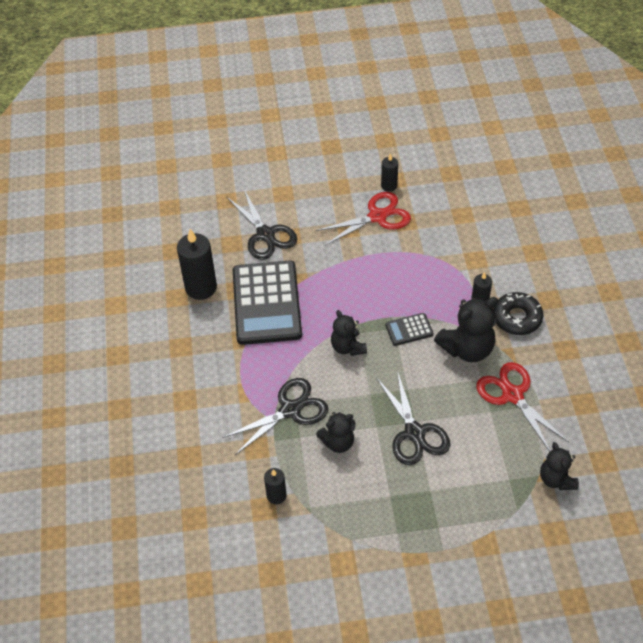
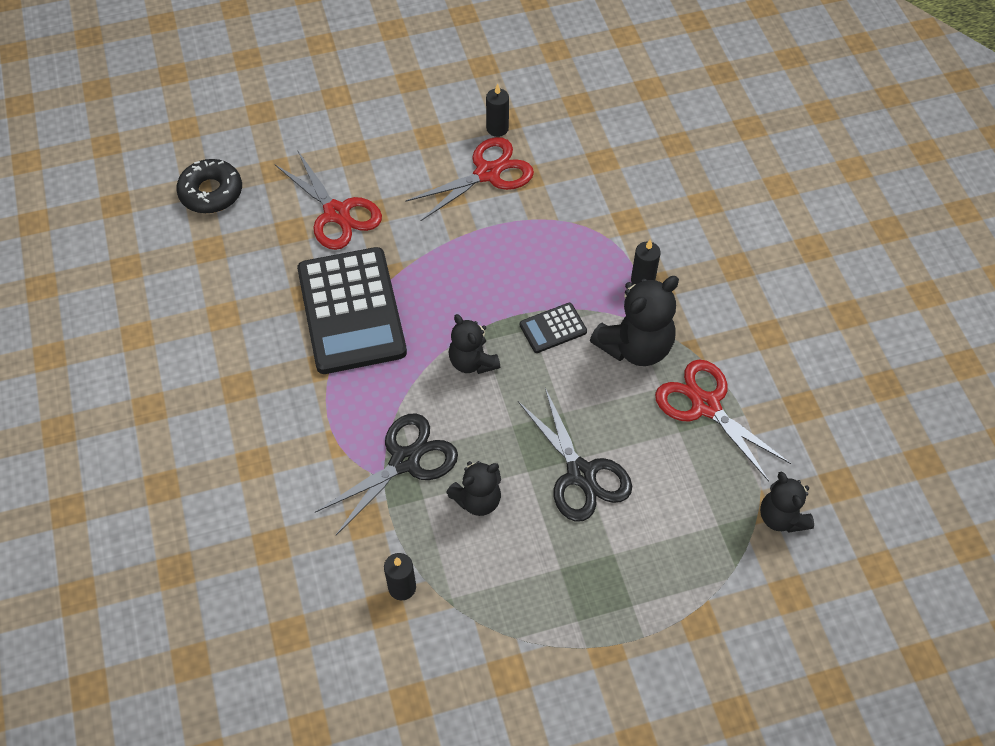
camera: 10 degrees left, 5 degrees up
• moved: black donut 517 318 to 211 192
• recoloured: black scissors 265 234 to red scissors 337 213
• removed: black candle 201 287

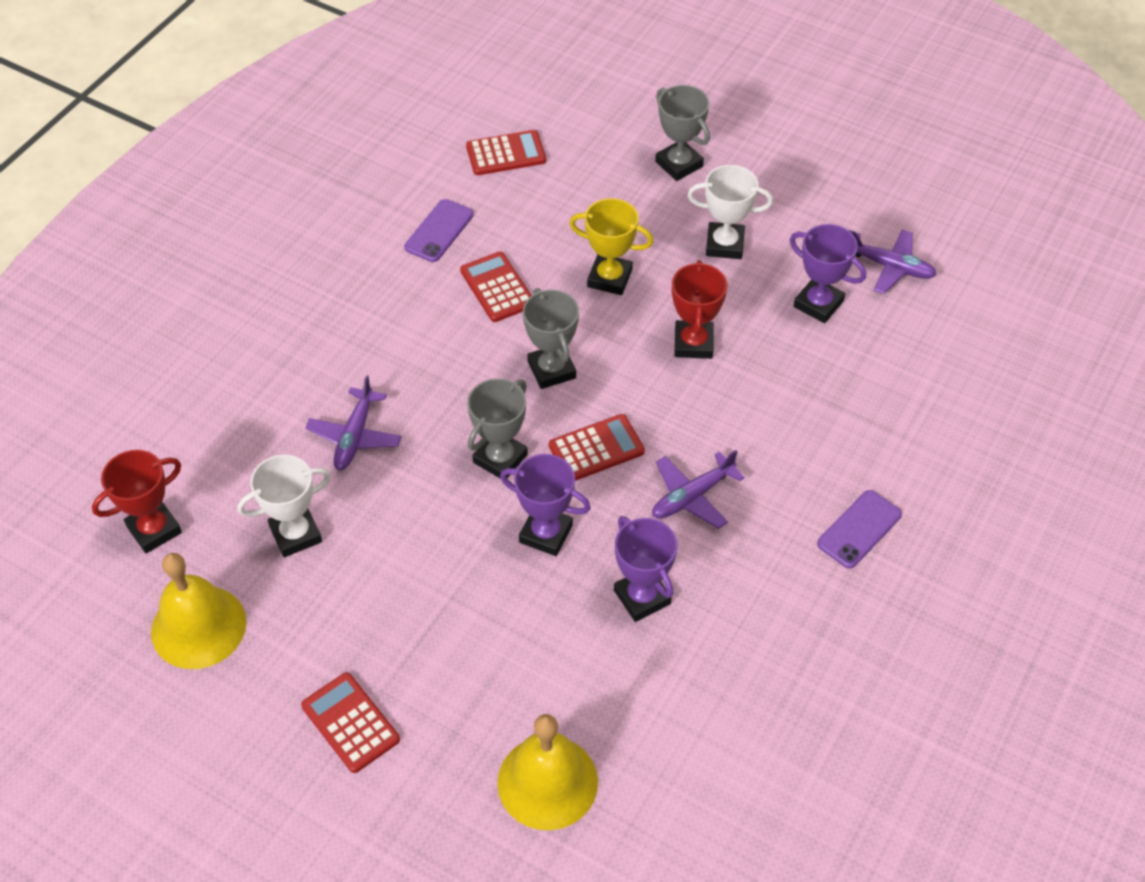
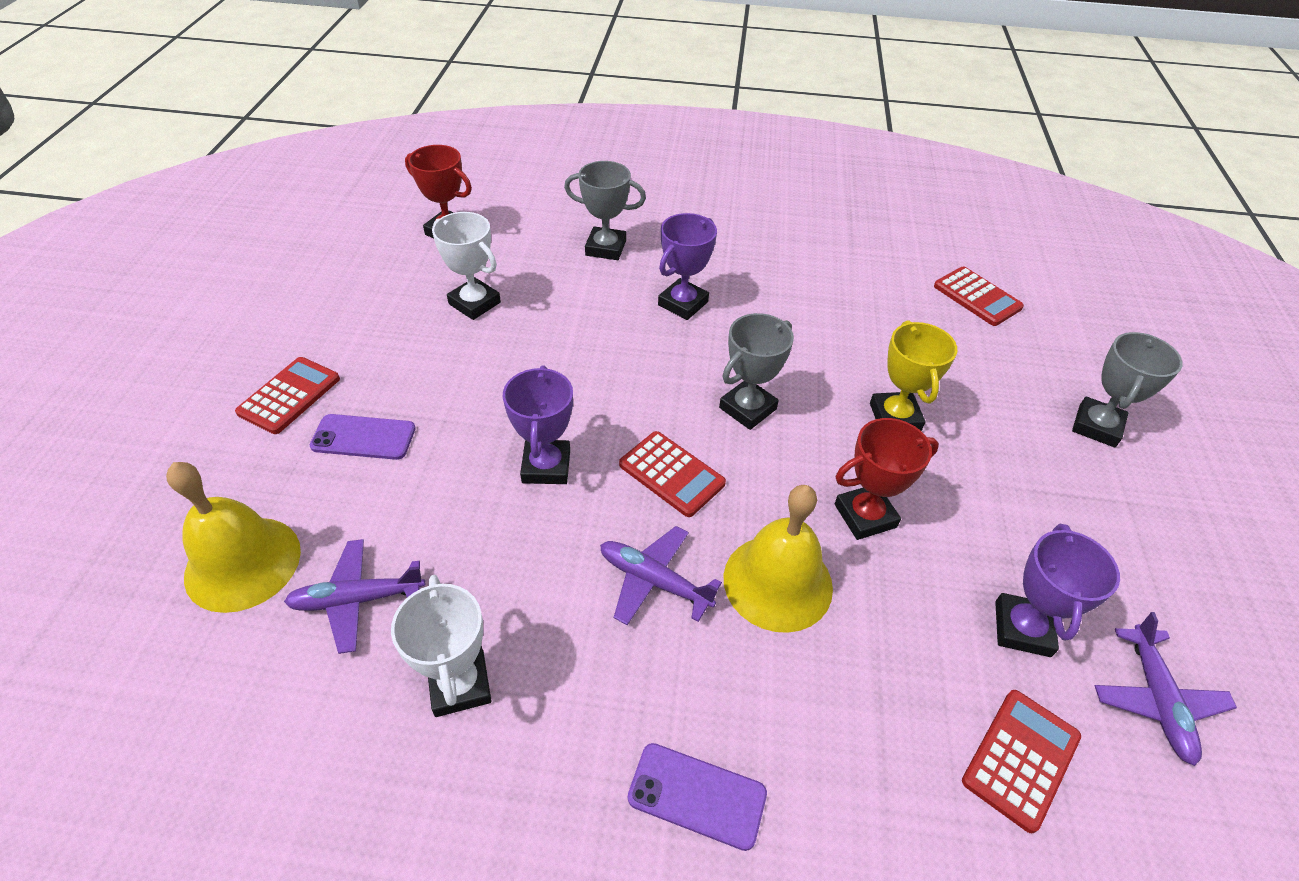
camera: 65 degrees right, 5 degrees down
• moved: purple plane 355 437 to 357 600
• moved: purple phone 439 231 to 363 437
• moved: white trophy 724 244 to 460 684
• moved: grey trophy 500 458 to 605 248
• moved: purple trophy 642 597 to 683 303
• moved: yellow bell 198 626 to 777 582
• moved: red calculator 497 287 to 1020 759

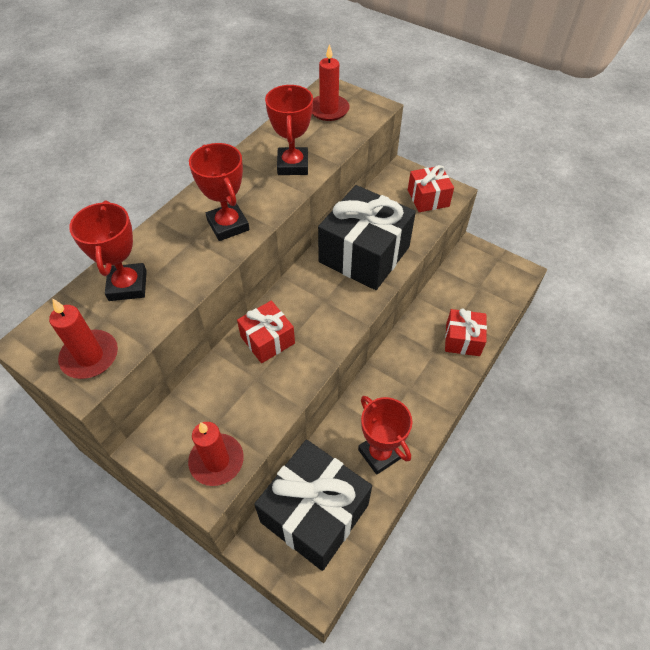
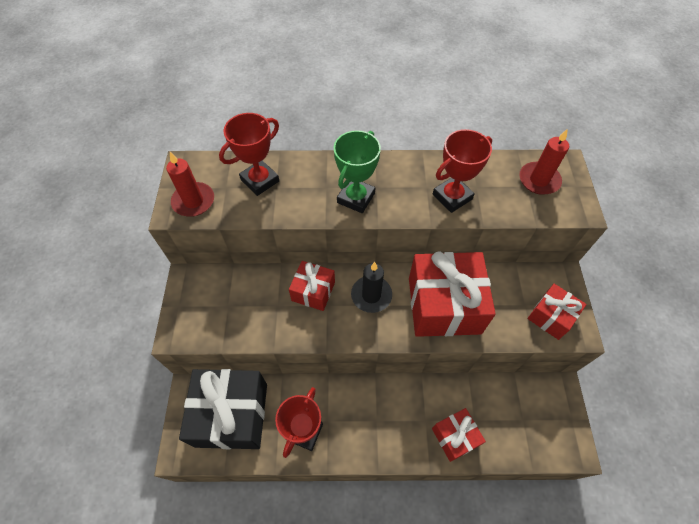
camera: 55 degrees right, 5 degrees up
• recoloured: red trophy 228 225 to green trophy 356 198
• added: black candle 371 295
• recoloured: black gift 364 254 to red gift 444 305
• removed: red candle 216 461

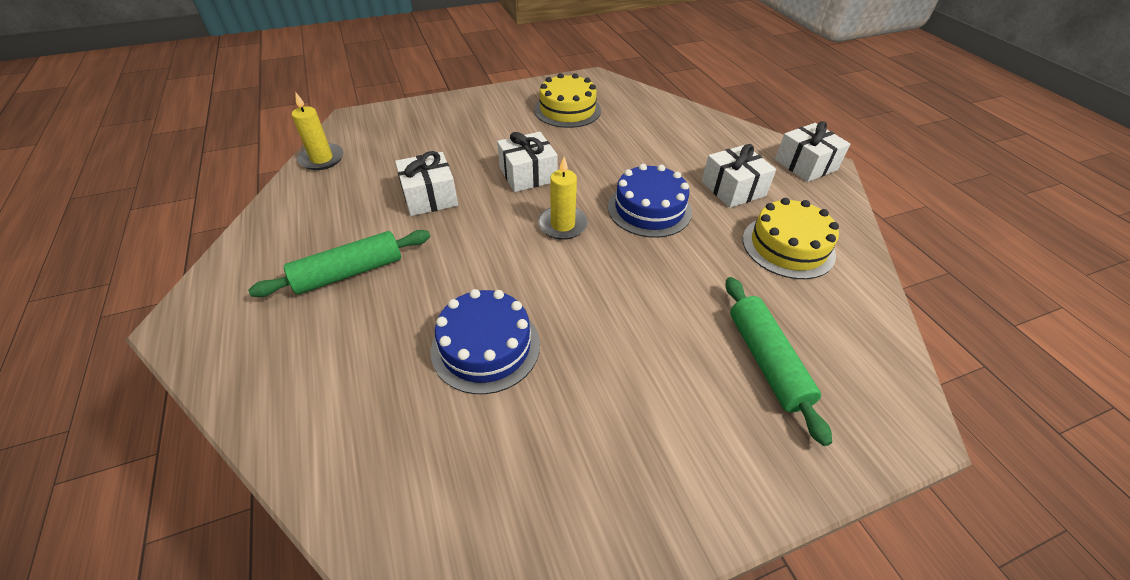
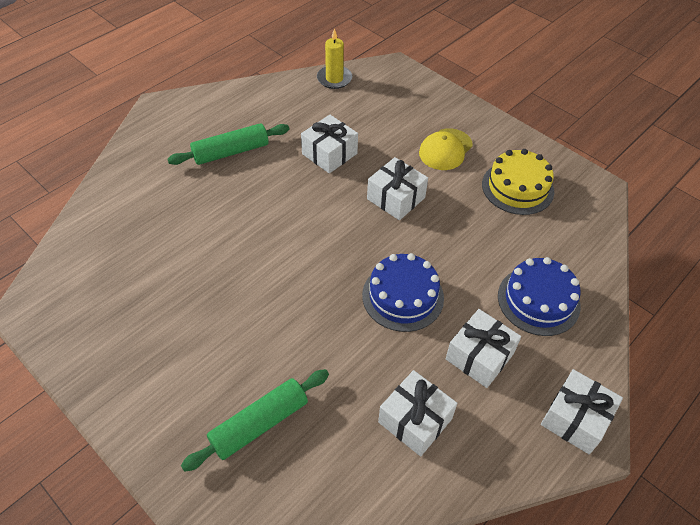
camera: 65 degrees right, 5 degrees up
• turned: green rolling pin 349 272 = 231 152 60 degrees counterclockwise
• replaced: yellow cake 788 246 to white gift 415 420
• added: yellow cap 445 149
• moved: blue cake 485 347 to 538 300
• removed: yellow candle 562 225

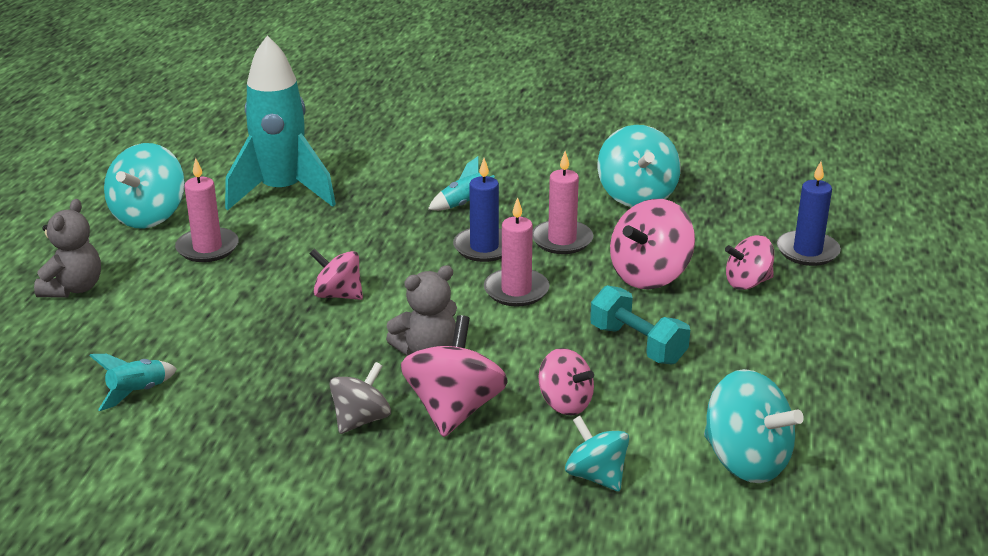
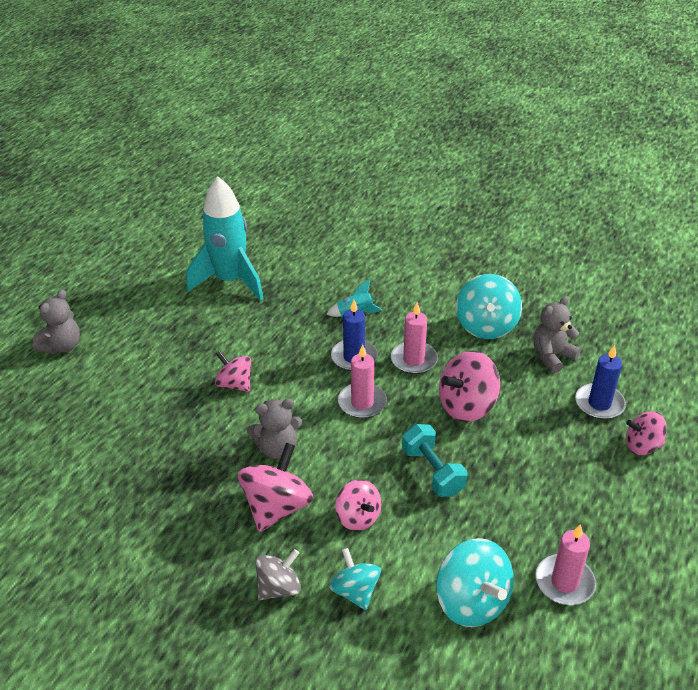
camera: 15 degrees right, 10 degrees up
• moved: grey spinning top 361 420 to 279 587
• added: grey teddy bear 552 356
• moved: pink candle 207 248 to 564 582
• moved: pink spinning top 747 282 to 642 446
• removed: turquoise rocket 137 393
• removed: turquoise spinning top 149 216

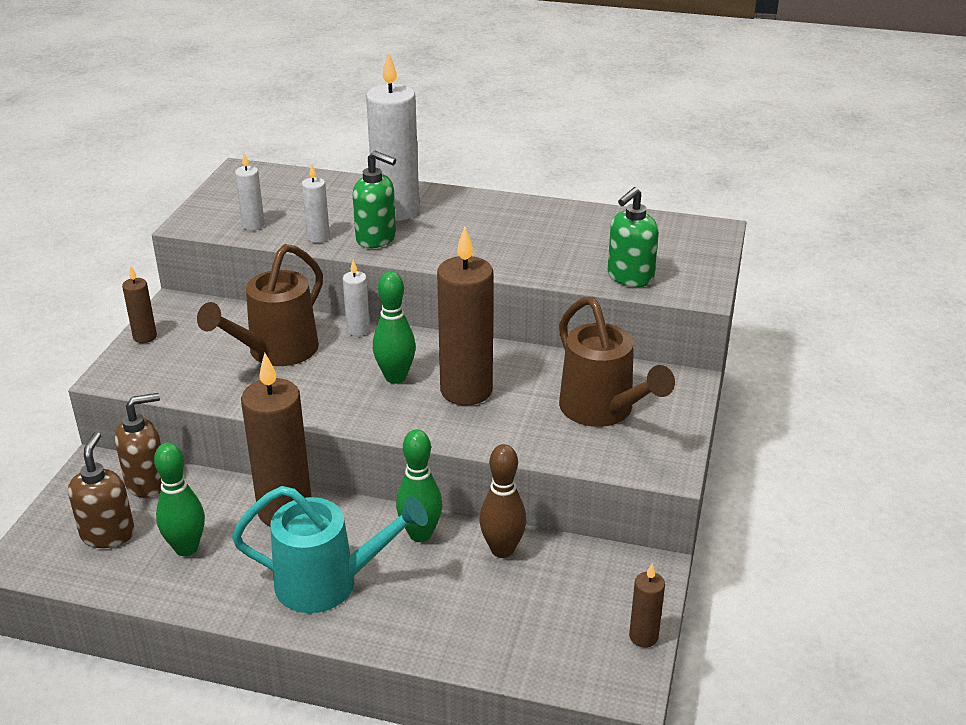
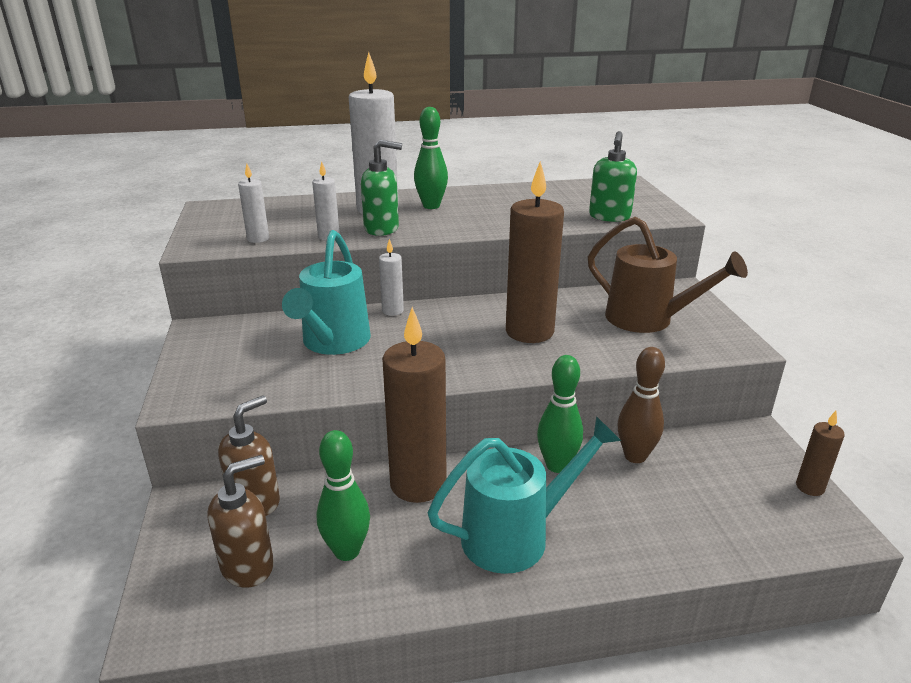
camera: 25 degrees left, 5 degrees down
• turned: brown soap dispenser 108 534 = 248 566 75 degrees clockwise
• recoloured: brown watering can 275 352 to turquoise watering can 333 343
• moved: green bowling pin 395 377 to 431 206
• removed: brown candle 145 337

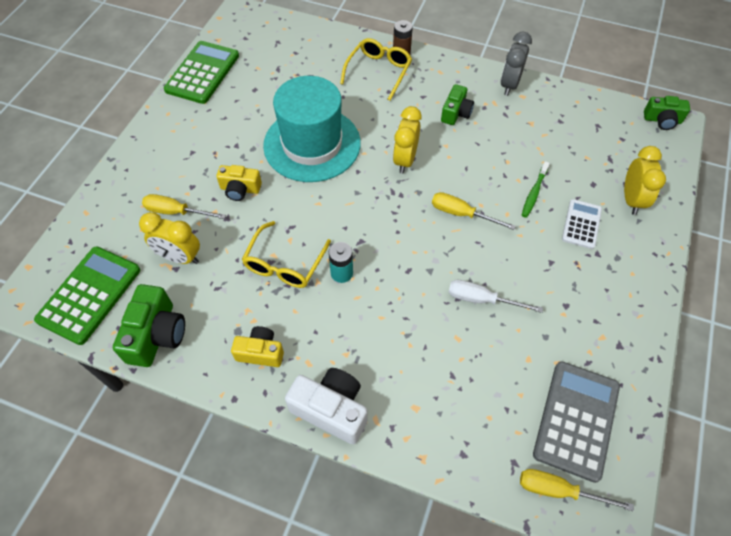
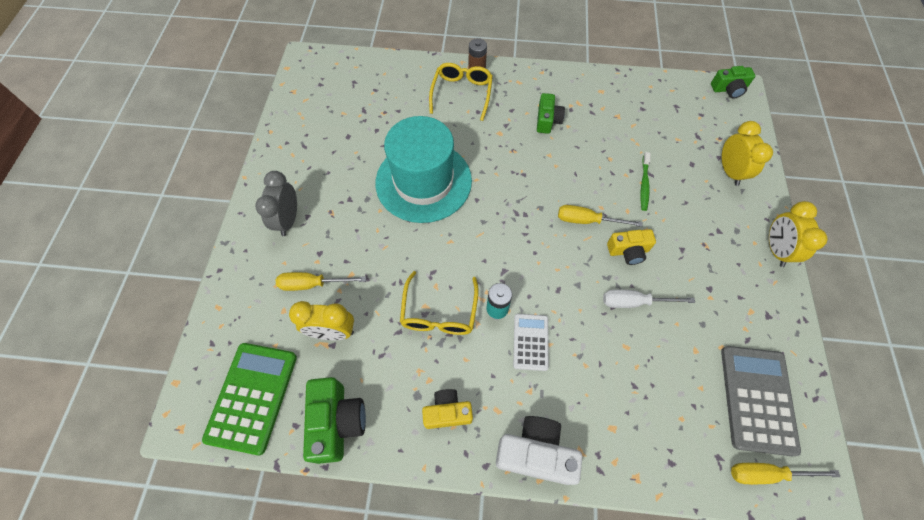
camera: 15 degrees left, 5 degrees up
• moved: grey clock 509 85 to 288 220
• moved: white calculator 581 224 to 530 342
• moved: yellow camera 240 189 to 628 251
• moved: yellow clock 405 160 to 775 250
• removed: green calculator 202 73

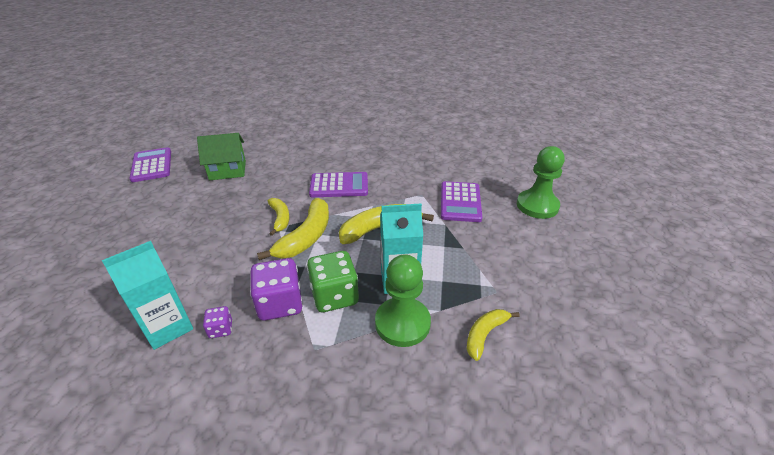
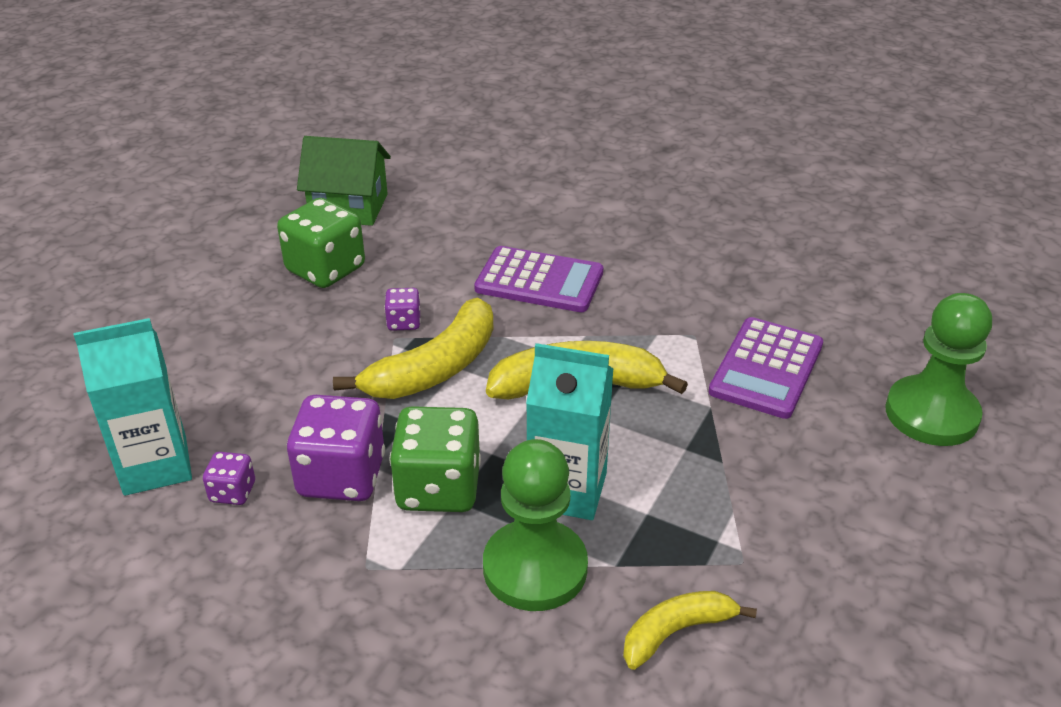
camera: 20 degrees right, 0 degrees up
• added: green dice 325 269
• replaced: yellow banana 280 218 to purple dice 404 322
• removed: purple calculator 152 165

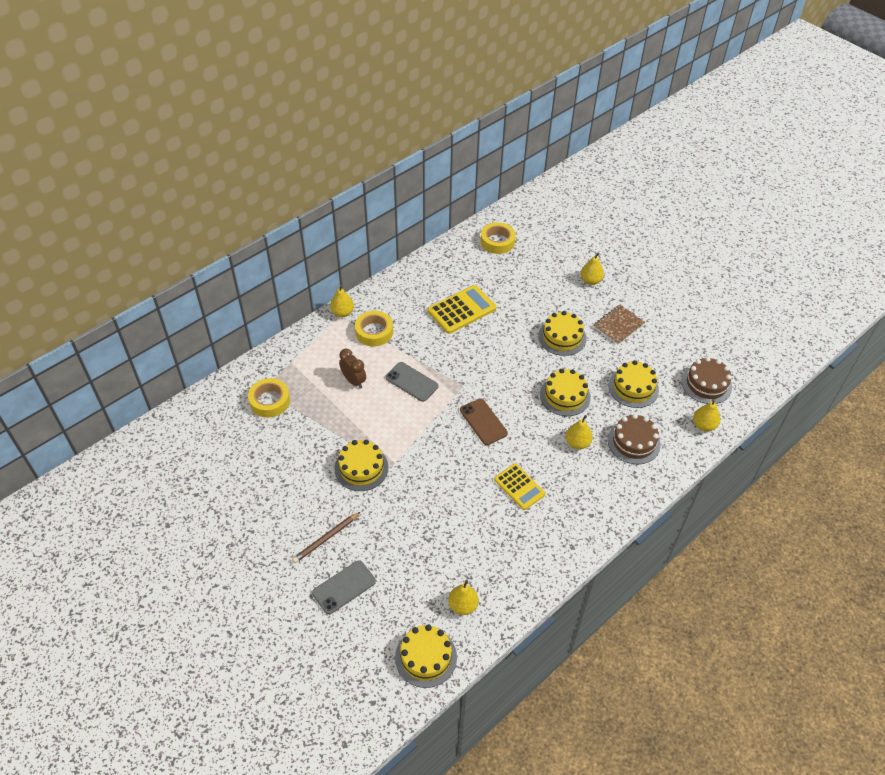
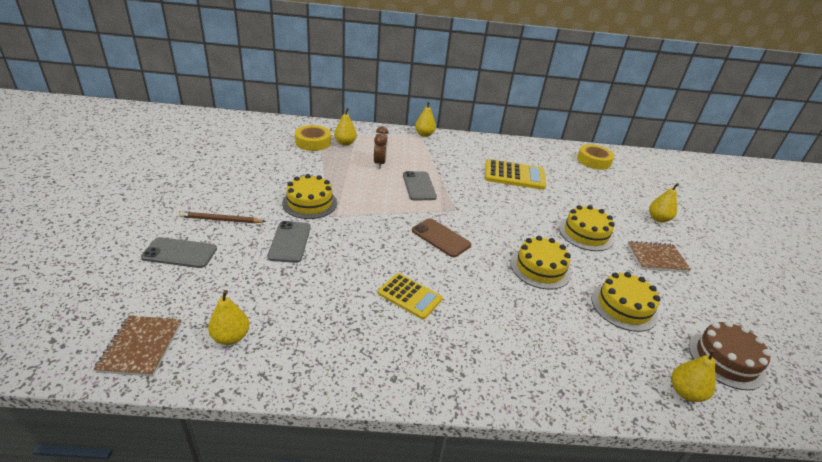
camera: 40 degrees right, 15 degrees down
• replaced: yellow cake 426 657 to brown notebook 141 346
• added: grey phone 290 242
• moved: yellow pear 577 443 to 345 143
• turned: yellow calculator 519 487 = 410 296 60 degrees counterclockwise
• turned: brown phone 483 422 = 441 238 60 degrees counterclockwise
• removed: yellow tape 374 332
• removed: brown cake 634 442

